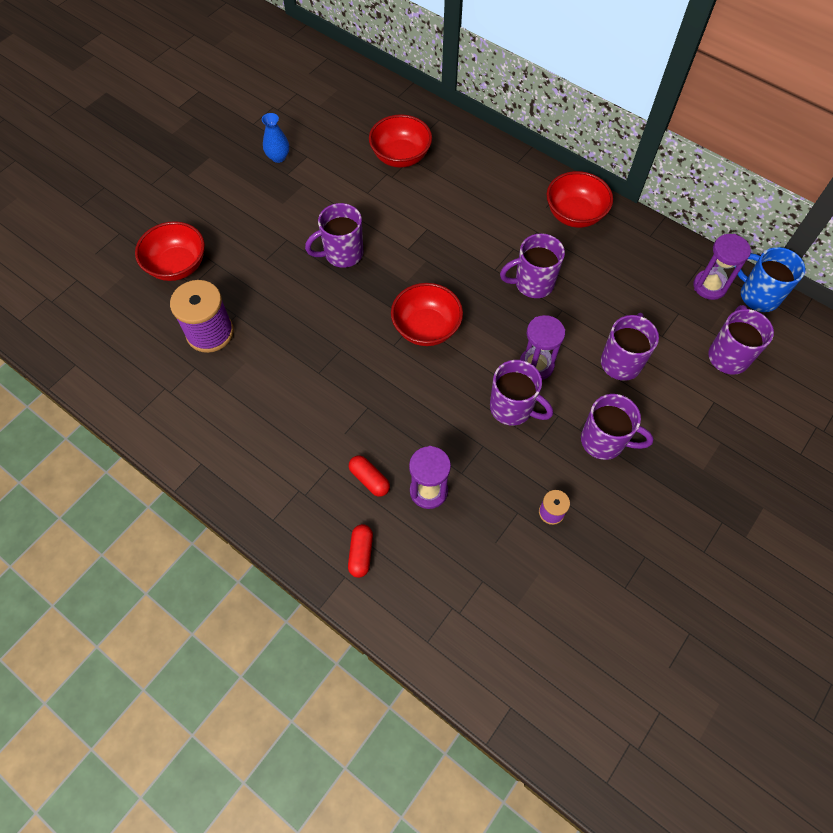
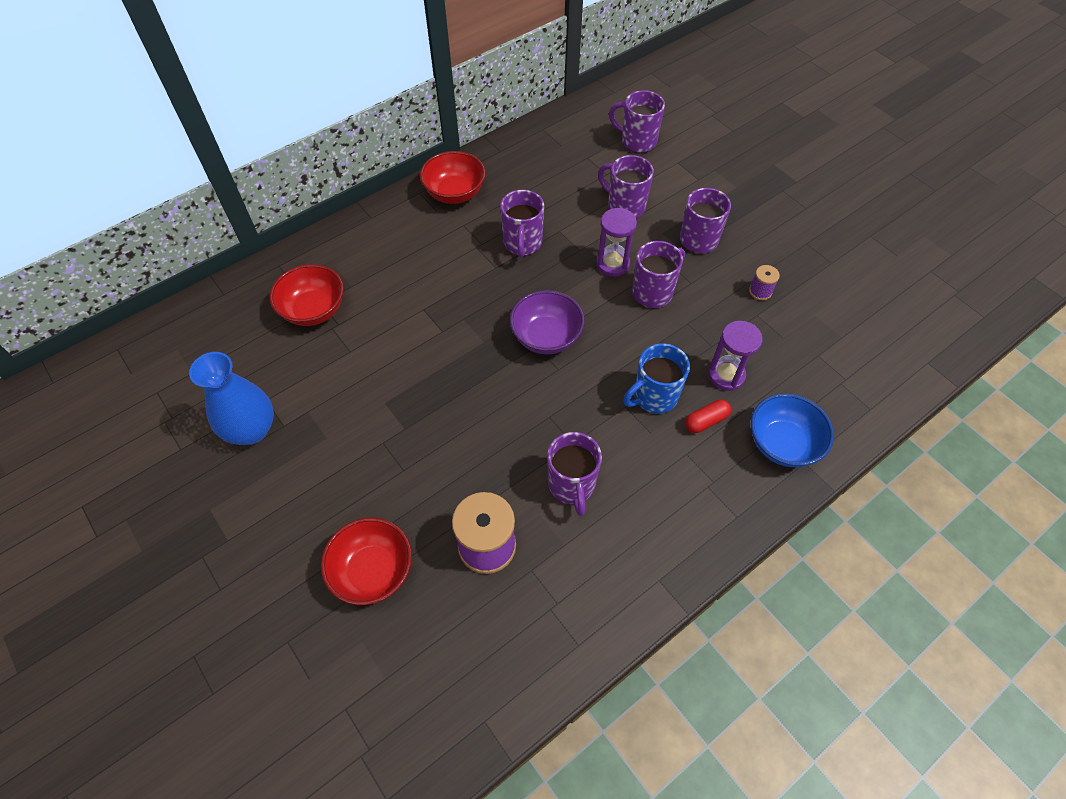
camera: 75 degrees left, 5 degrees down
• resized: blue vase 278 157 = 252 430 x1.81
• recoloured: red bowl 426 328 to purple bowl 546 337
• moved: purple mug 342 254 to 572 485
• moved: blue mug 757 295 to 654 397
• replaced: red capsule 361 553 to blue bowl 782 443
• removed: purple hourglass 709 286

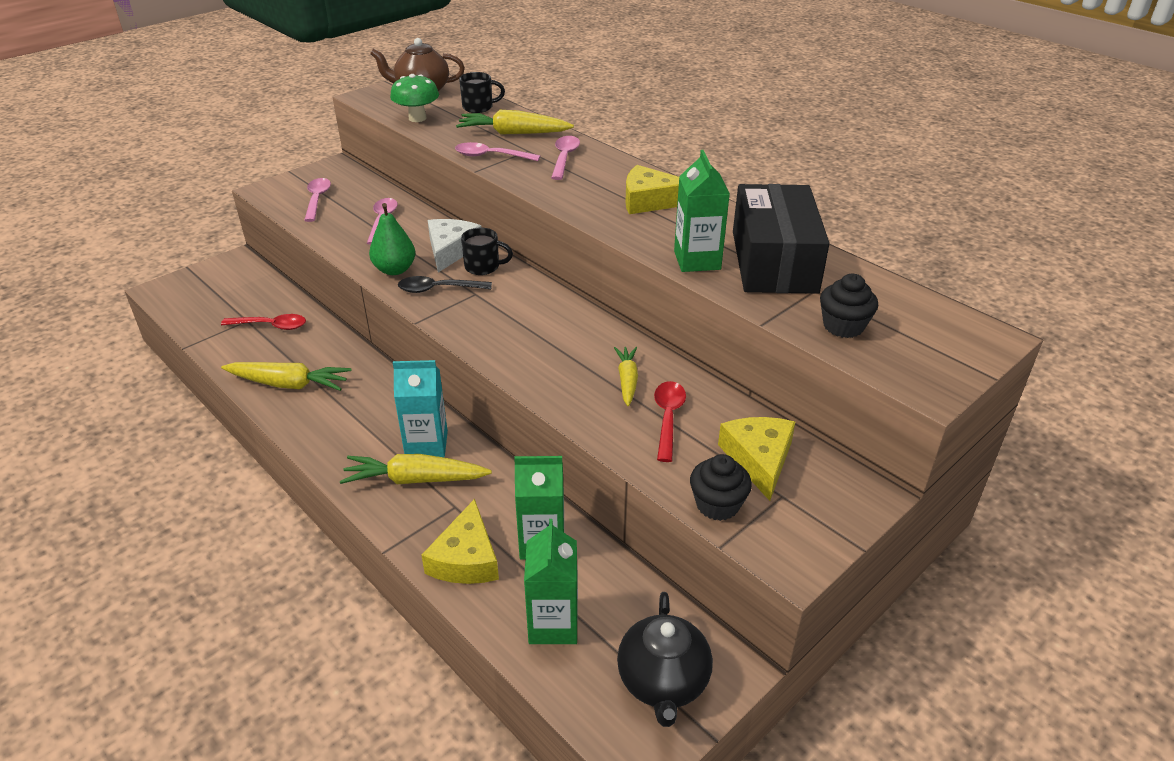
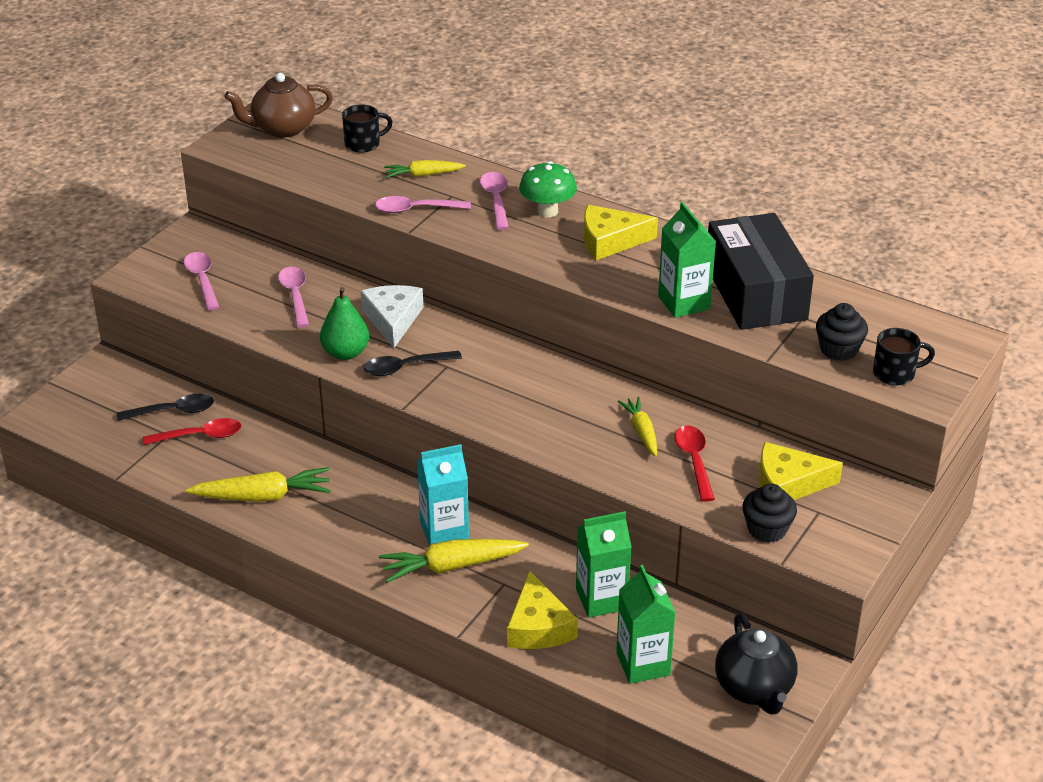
camera: 15 degrees left, 0 degrees up
• added: black spoon 173 411
• resized: yellow carrot 513 133 = 423 175 x0.62
• moved: green mushroom 417 118 to 547 211
• turned: yellow cheese 758 459 = 788 484 75 degrees counterclockwise
• moved: black mug 483 267 to 895 373

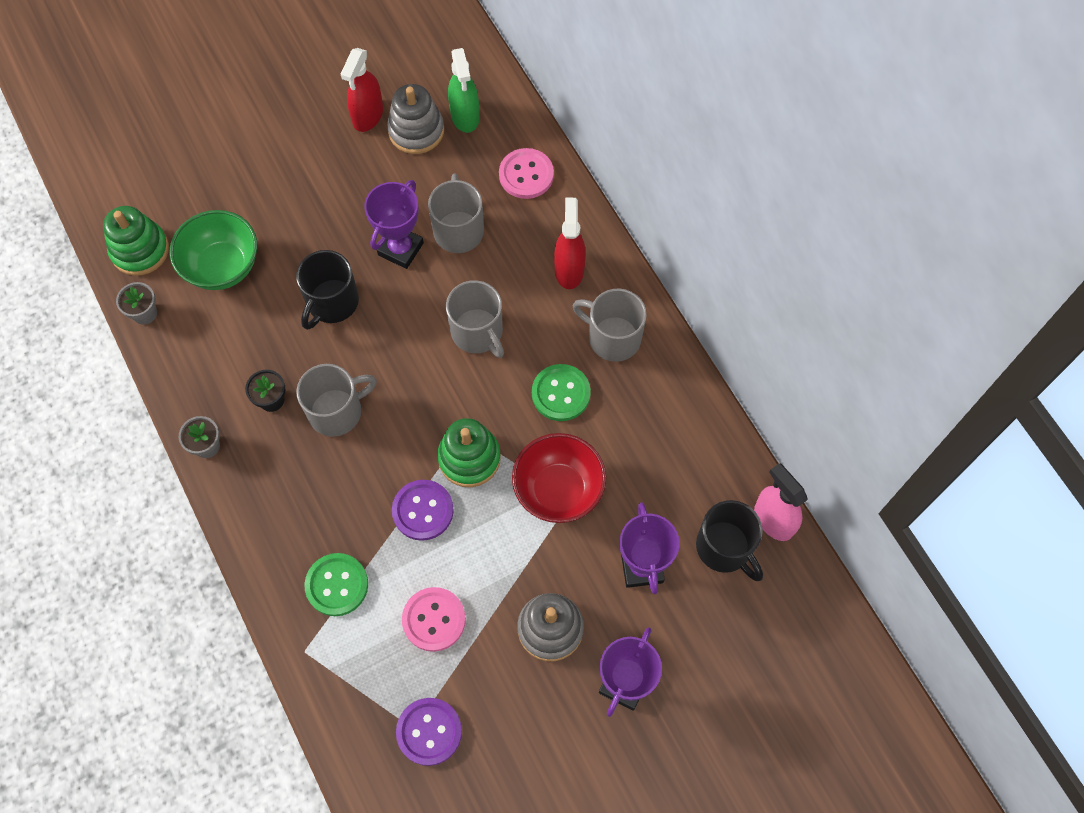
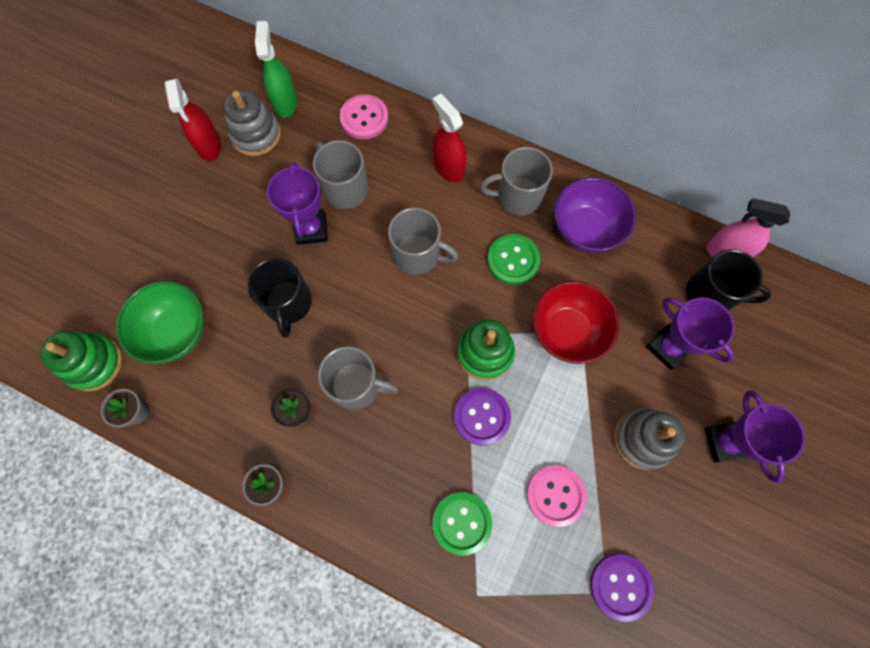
camera: 35 degrees left, 5 degrees up
• turned: green spray bottle 465 116 = 285 102 135 degrees counterclockwise
• turned: grey mug 337 411 = 356 385 75 degrees clockwise
• added: purple bowl 585 229

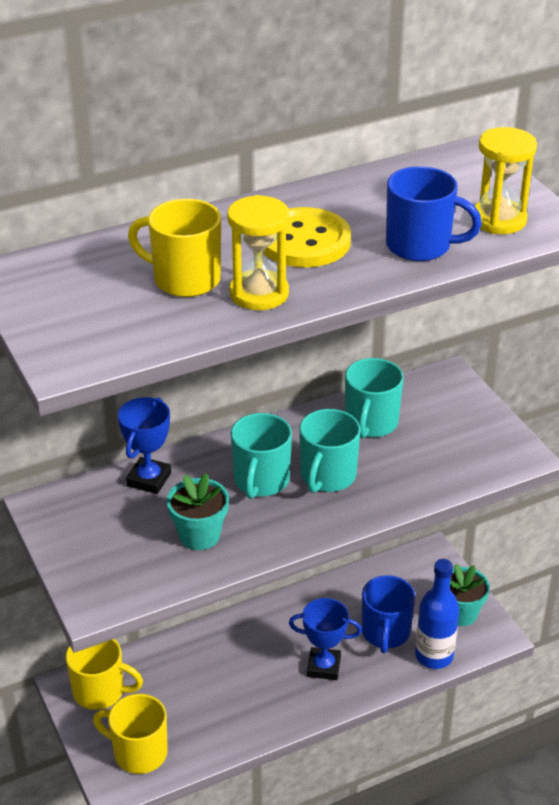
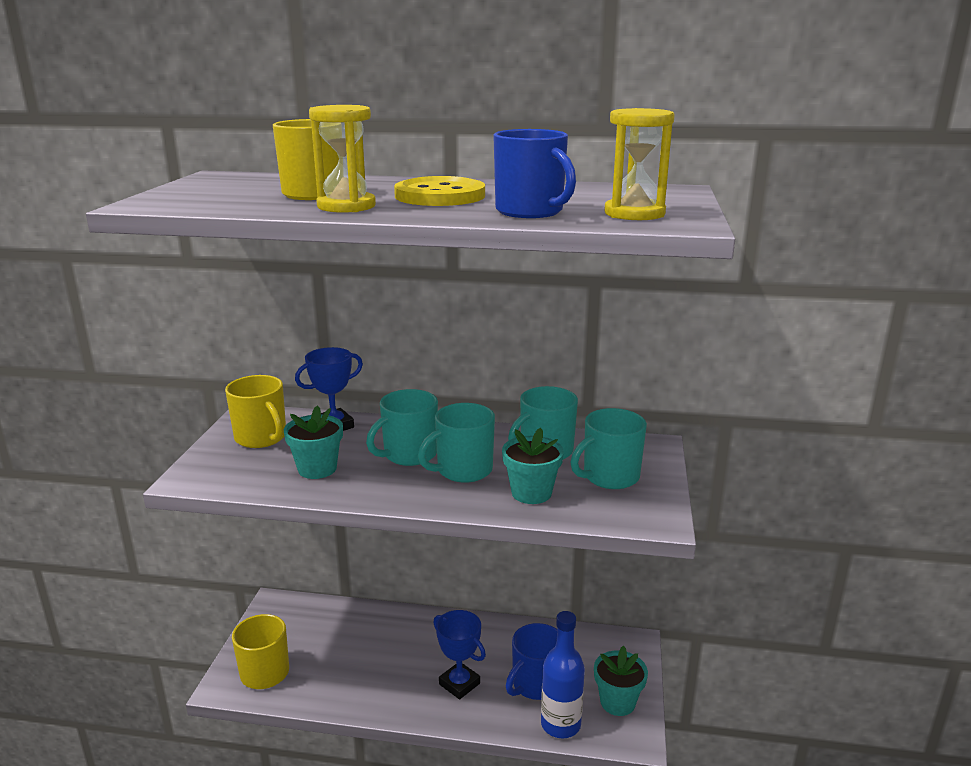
camera: 35 degrees right, 15 degrees down
• moved: yellow mug 100 691 to 261 438
• added: turquoise flower pot 531 493
• added: turquoise mug 609 477

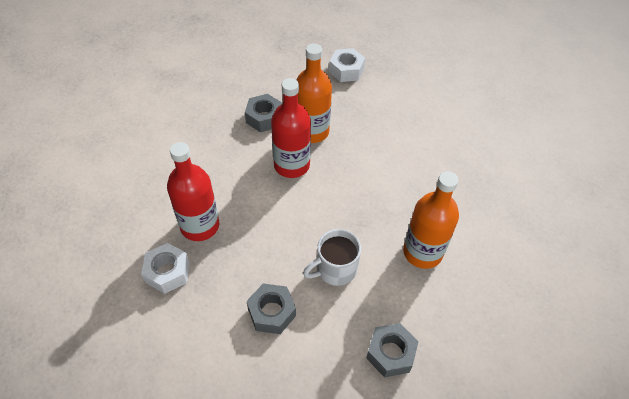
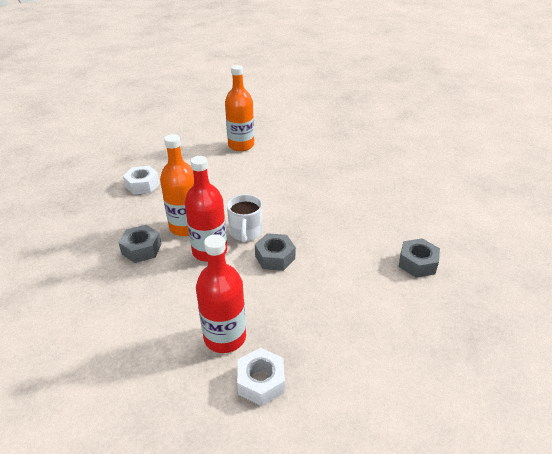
camera: 60 degrees left, 15 degrees down
• moved: orange bottle 422 252 to 241 145
• moved: white mug 335 269 to 246 232
• moved: grey nut 271 312 to 275 257

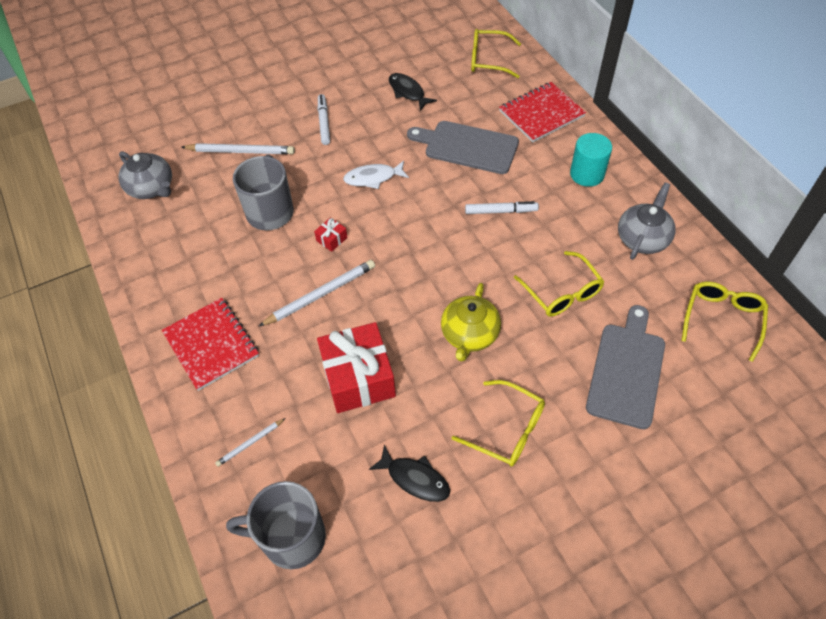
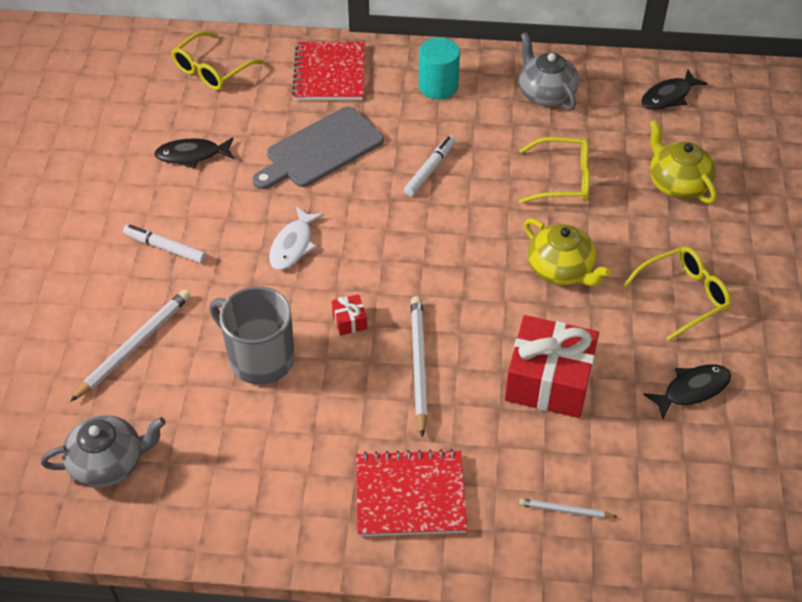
camera: 60 degrees left, 5 degrees down
• turned: white pencil 250 443 = 565 510 105 degrees clockwise
• replaced: yellow glasses 722 319 to black fish 668 96
• replaced: grey cutting board 627 370 to yellow teapot 677 183
• removed: grey mug 291 537

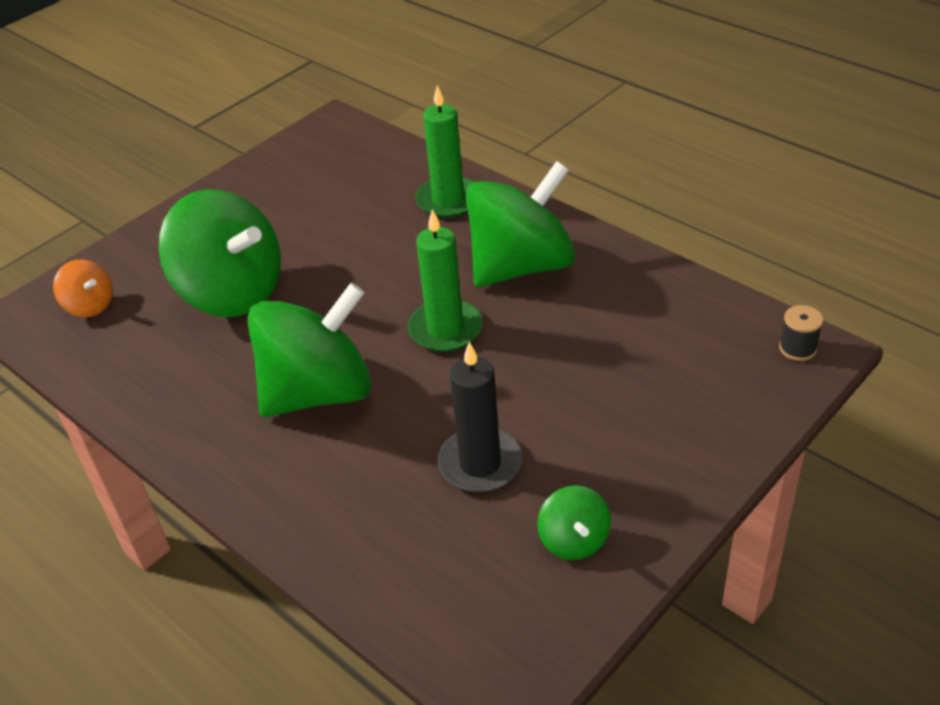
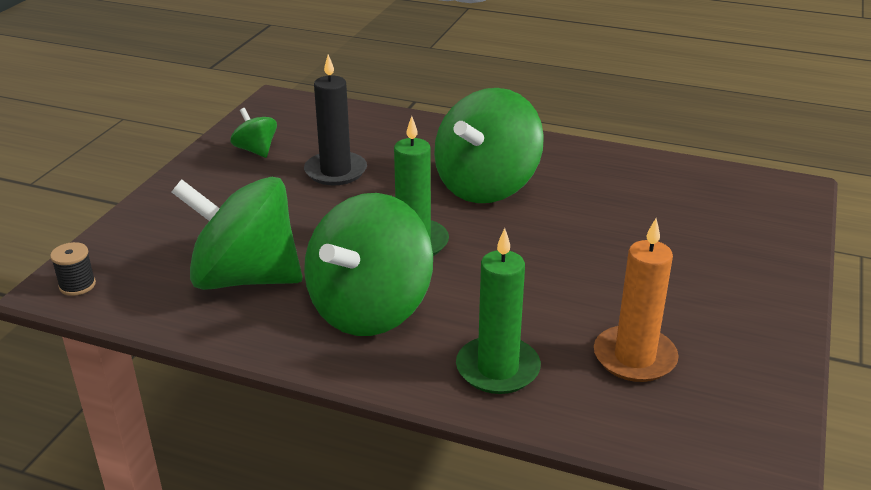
camera: 155 degrees right, 10 degrees down
• moved: green spinning top 232 292 to 245 278
• added: orange candle 634 357
• removed: orange spinning top 90 306

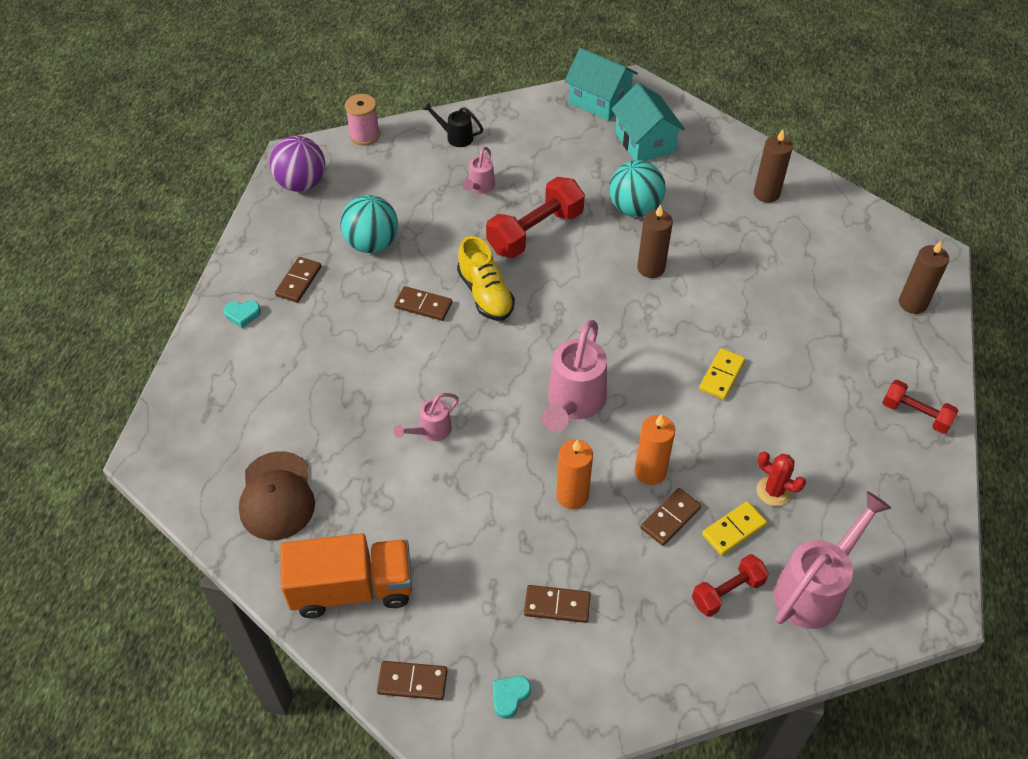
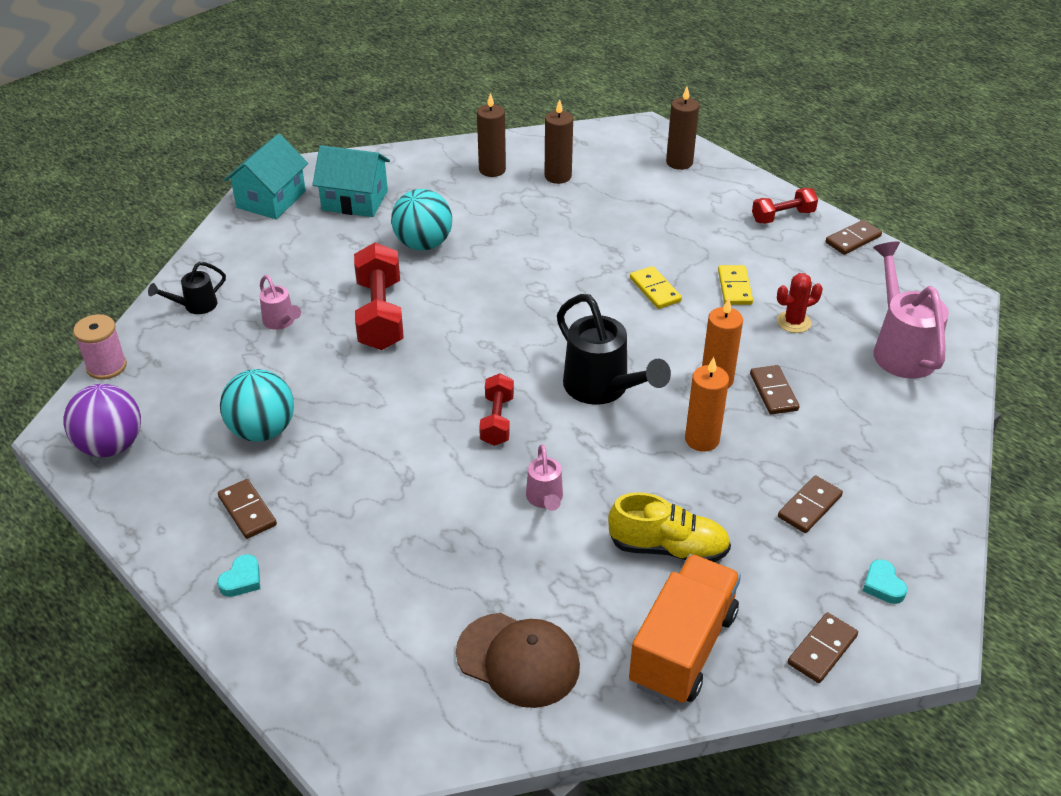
camera: 55 degrees left, 10 degrees down
• turned: turquoise house 599 100 = 271 199 45 degrees counterclockwise
• moved: red dumbbell 727 592 to 497 420
• moved: brown candle 651 268 to 558 176
• recoloured: pink watering can 573 404 to black watering can 603 389
• moved: yellow shoe 485 294 to 668 548
• moved: yellow domino 734 530 to 734 287
• moved: brown domino 423 305 to 853 240

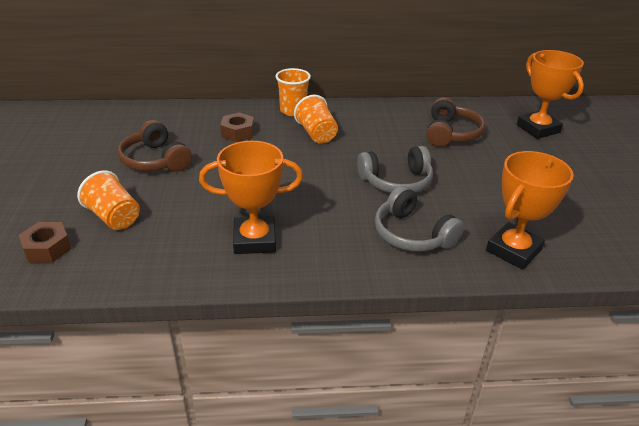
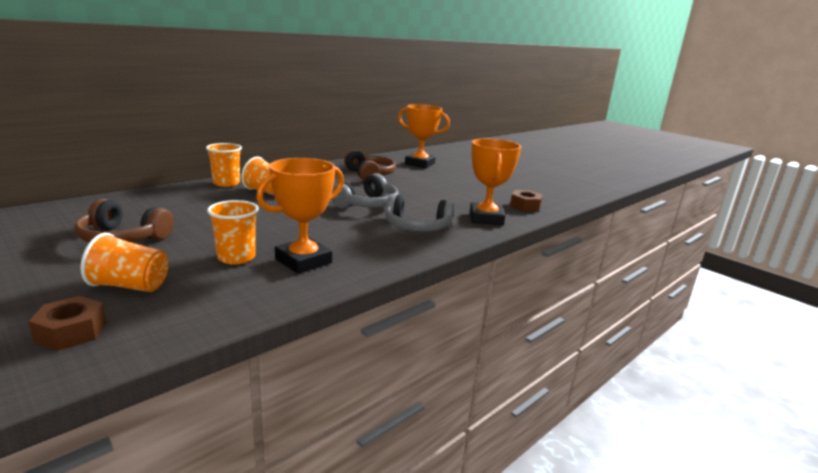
camera: 40 degrees left, 15 degrees down
• added: orange cup 236 257
• moved: brown nut 238 132 to 525 206

